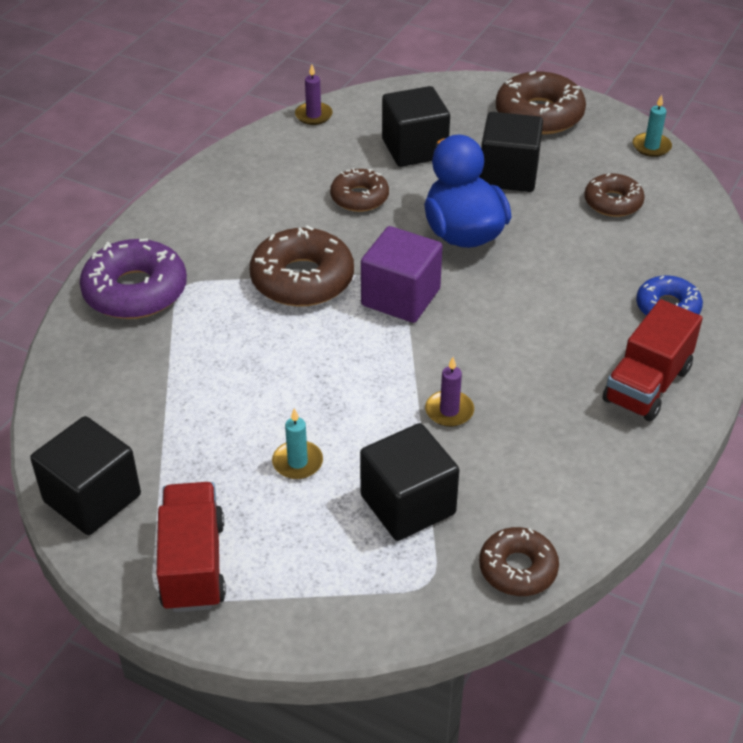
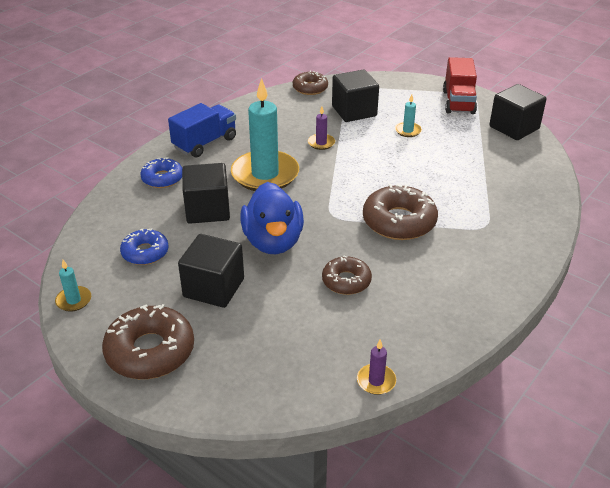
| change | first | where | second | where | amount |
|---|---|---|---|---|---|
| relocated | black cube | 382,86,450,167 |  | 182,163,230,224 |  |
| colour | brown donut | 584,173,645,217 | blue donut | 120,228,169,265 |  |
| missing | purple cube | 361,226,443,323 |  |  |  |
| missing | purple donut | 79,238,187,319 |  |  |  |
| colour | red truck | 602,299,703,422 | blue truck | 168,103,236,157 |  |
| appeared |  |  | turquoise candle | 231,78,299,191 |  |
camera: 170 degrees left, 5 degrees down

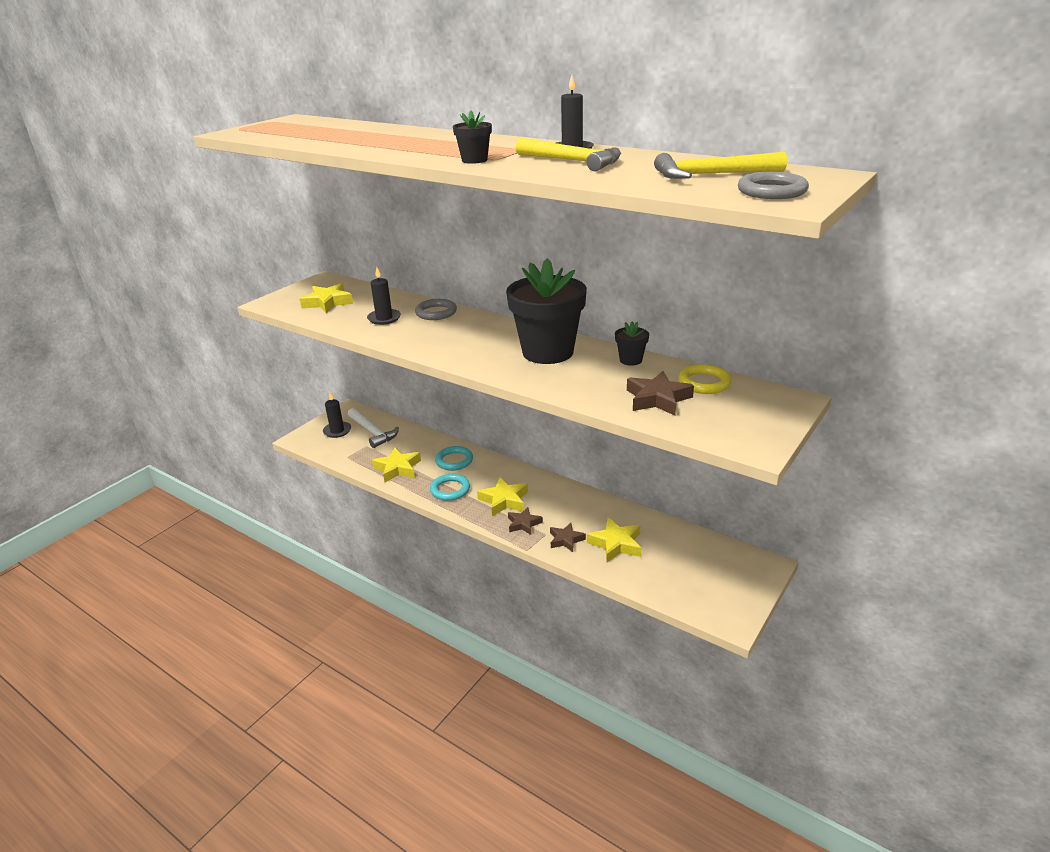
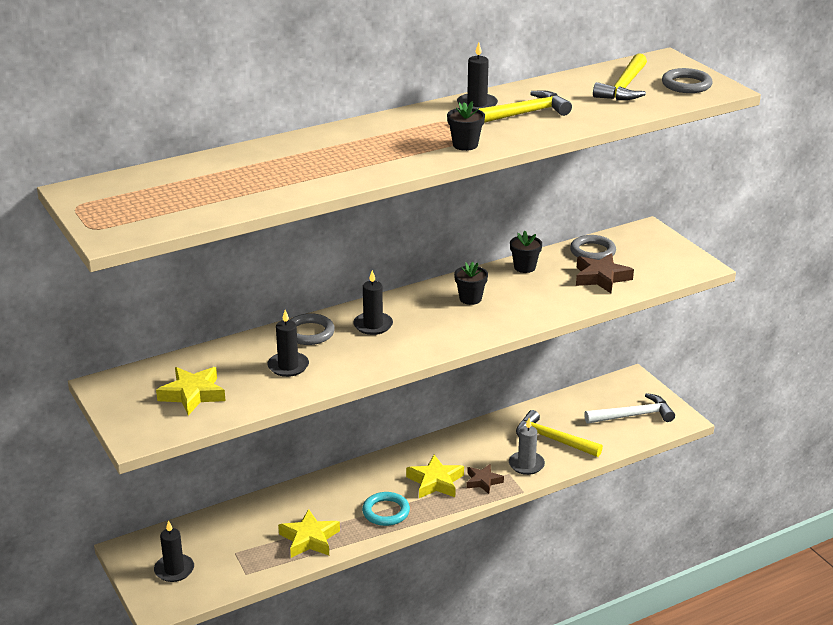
| change | first | where | second | where | amount |
|---|---|---|---|---|---|
| size | black flower pot | 506,258,587,364 |  | 454,262,488,305 | x0.42 |
| colour | yellow ring | 679,364,732,394 | grey ring | 570,235,616,260 |  |
| relocated | white hammer | 348,408,399,448 |  | 584,393,675,424 |  |
| missing | turquoise ring | 435,446,473,471 |  |  |  |
| exchanged | yellow star | 587,517,641,562 | yellow hammer | 516,410,603,457 |  |
| exchanged | brown star | 550,523,586,552 | grey candle | 509,418,545,475 |  |
| appeared |  |  | black candle | 353,270,393,335 |  |
camera: 65 degrees left, 0 degrees up

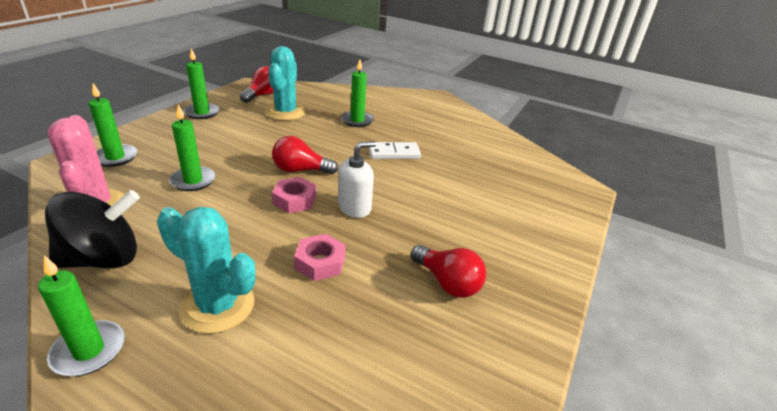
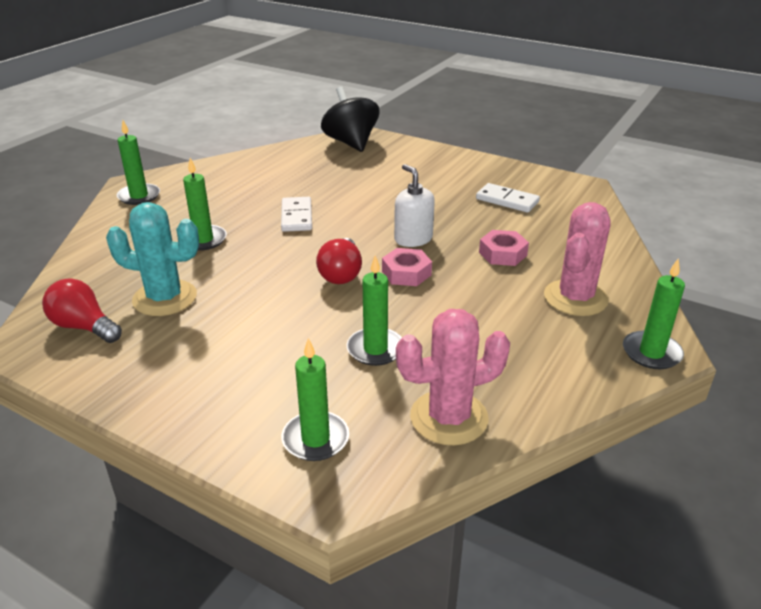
| change | first | where | second | where | amount |
|---|---|---|---|---|---|
| relocated | green candle | 183,48,220,119 |  | 117,120,160,205 |  |
| relocated | black spinning top | 45,190,140,268 |  | 321,87,379,152 |  |
| colour | turquoise cactus | 157,207,256,334 | pink cactus | 544,202,610,316 |  |
| exchanged | red light bulb | 411,245,486,298 | white domino | 476,183,540,213 |  |
camera: 85 degrees left, 0 degrees up

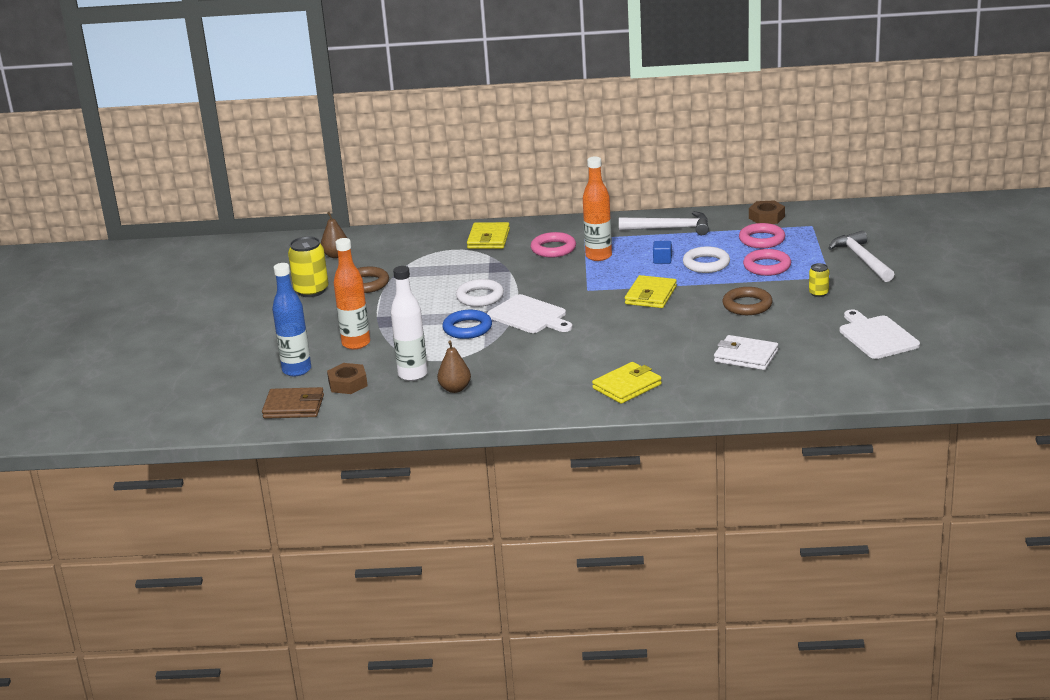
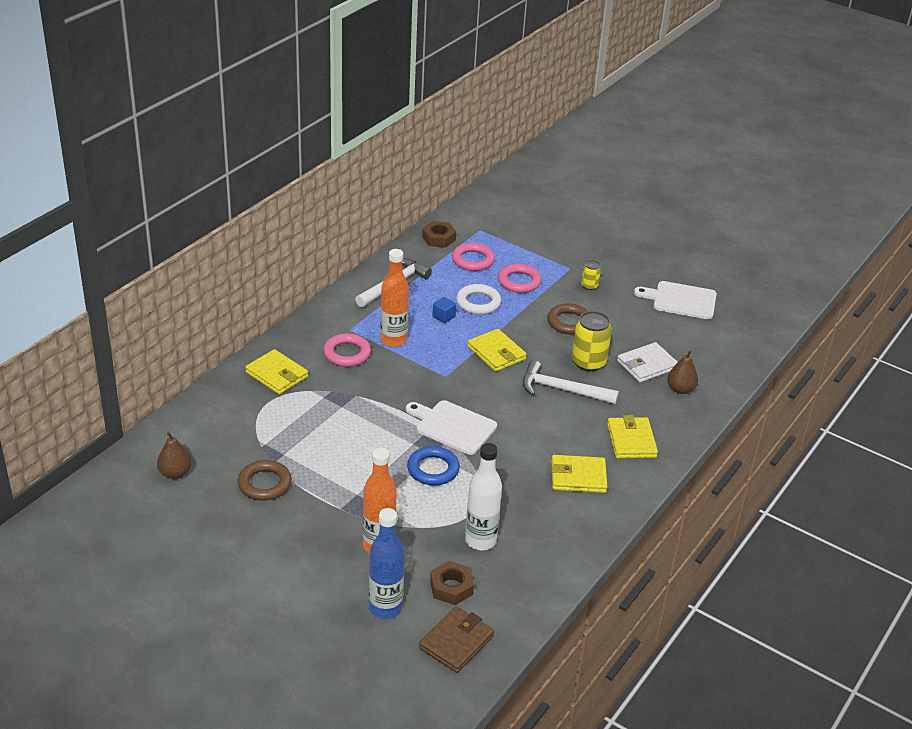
| change | first | where | second | where | amount |
|---|---|---|---|---|---|
| relocated | white hammer | 828,231,895,282 |  | 523,360,619,404 |  |
| relocated | yellow can | 288,236,328,297 |  | 572,311,612,372 |  |
| missing | white ring | 456,279,504,307 |  |  |  |
| spun | white cutting board | 487,294,573,333 |  | 406,400,497,455 | 135 degrees counterclockwise |
| relocated | brown pear | 437,341,471,393 |  | 667,350,698,394 |  |
| appeared |  |  | yellow wallet | 551,455,607,493 |  |
camera: 60 degrees left, 10 degrees up

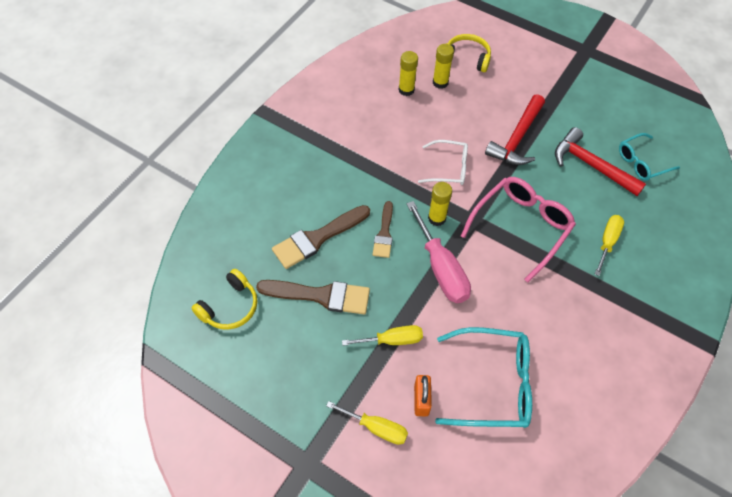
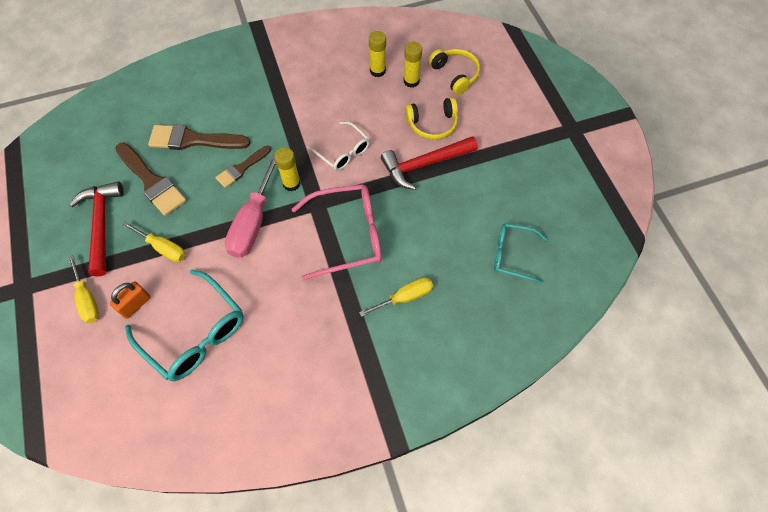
| change | first | where | second | where | amount |
|---|---|---|---|---|---|
| relocated | red hammer | 555,127,646,196 |  | 69,181,124,276 |  |
| relocated | yellow headphones | 192,269,257,330 |  | 405,97,458,140 |  |
camera: 40 degrees right, 5 degrees up

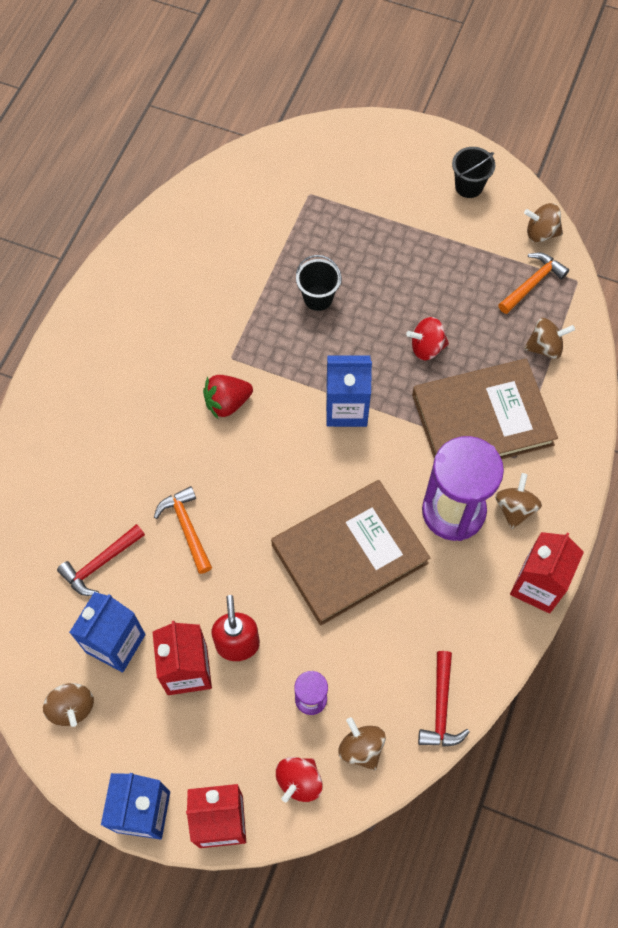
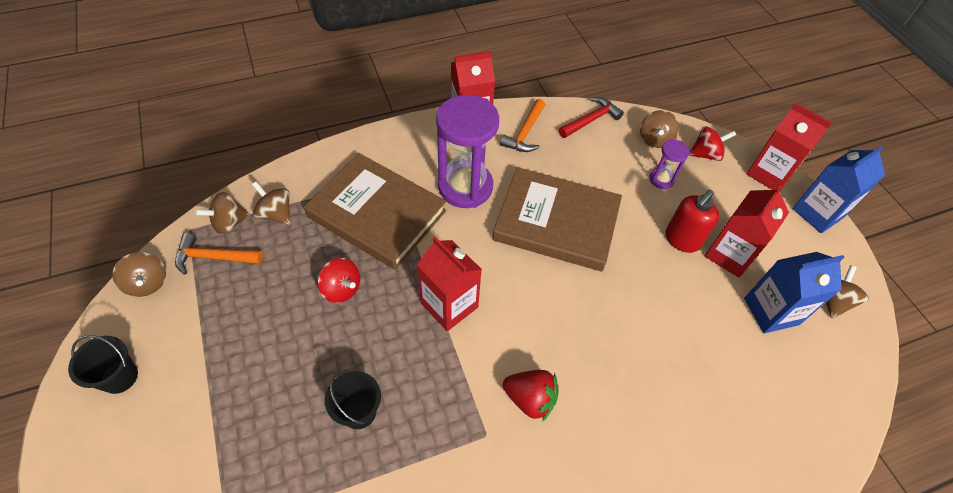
| change | first | where | second | where | amount |
|---|---|---|---|---|---|
| colour | blue carton | 326,355,372,427 | red carton | 417,237,482,331 |  |
| relocated | brown spinning top | 495,473,542,529 |  | 195,192,250,235 |  |
| relocated | orange hammer | 154,486,212,574 |  | 500,99,545,152 |  |
| missing | red hammer | 57,524,145,596 |  |  |  |
camera: 135 degrees left, 10 degrees down

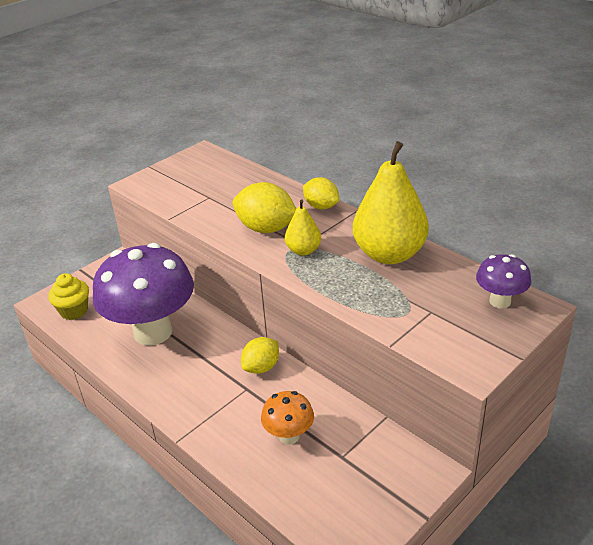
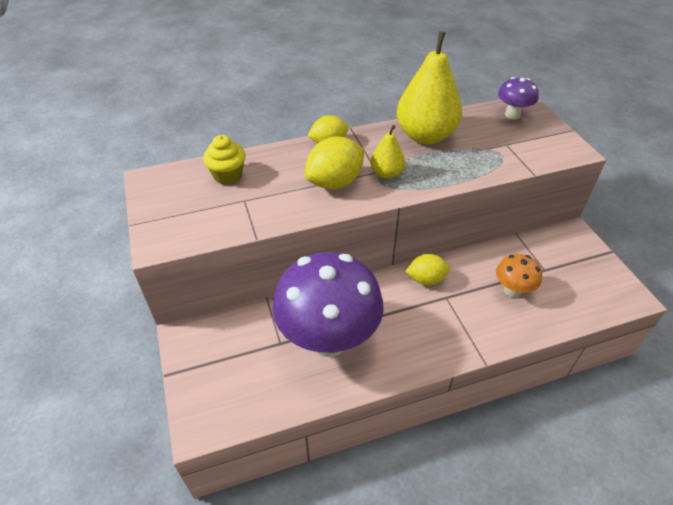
| change | first | where | second | where | amount |
|---|---|---|---|---|---|
| relocated | yellow cupcake | 48,273,89,320 |  | 203,135,246,185 |  |
| spun | yellow lemon | 241,337,279,374 |  | 405,254,450,285 | 75 degrees counterclockwise |
camera: 65 degrees left, 10 degrees up

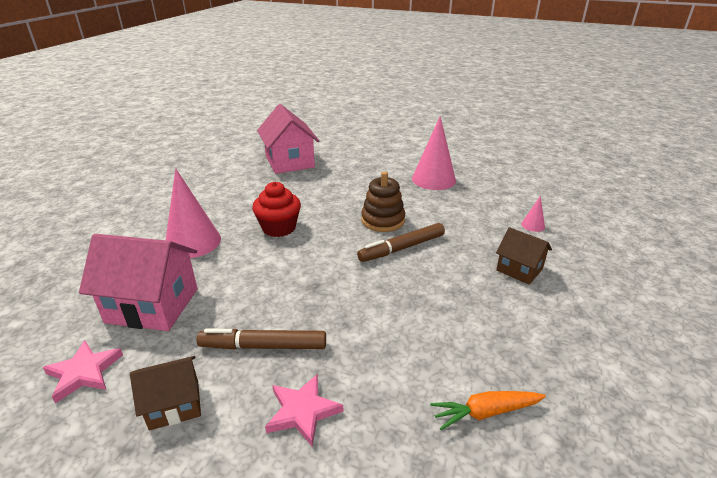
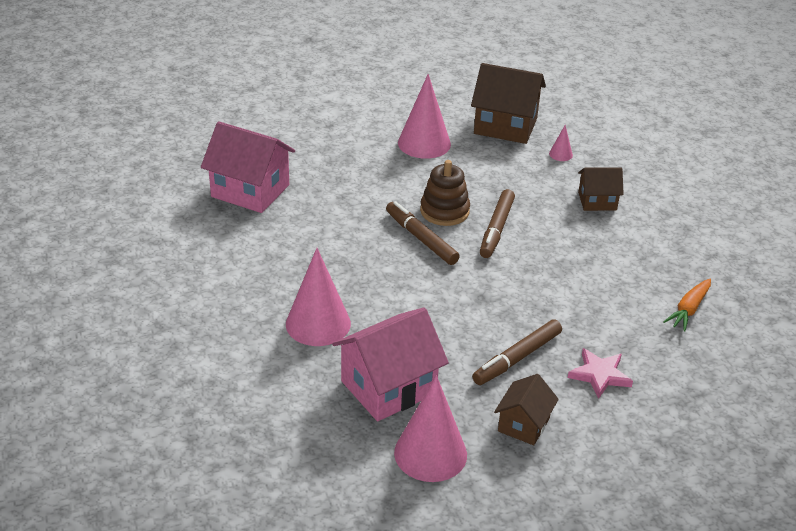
| change | first | where | second | where | amount |
|---|---|---|---|---|---|
| missing | red cupcake | 252,182,301,237 |  |  |  |
| exchanged | pink star | 43,340,123,403 | pink cone | 394,375,467,482 |  |
| appeared |  |  | brown house | 471,63,546,144 |  |
| appeared |  |  | brown marker | 386,201,460,265 |  |
camera: 45 degrees left, 5 degrees up

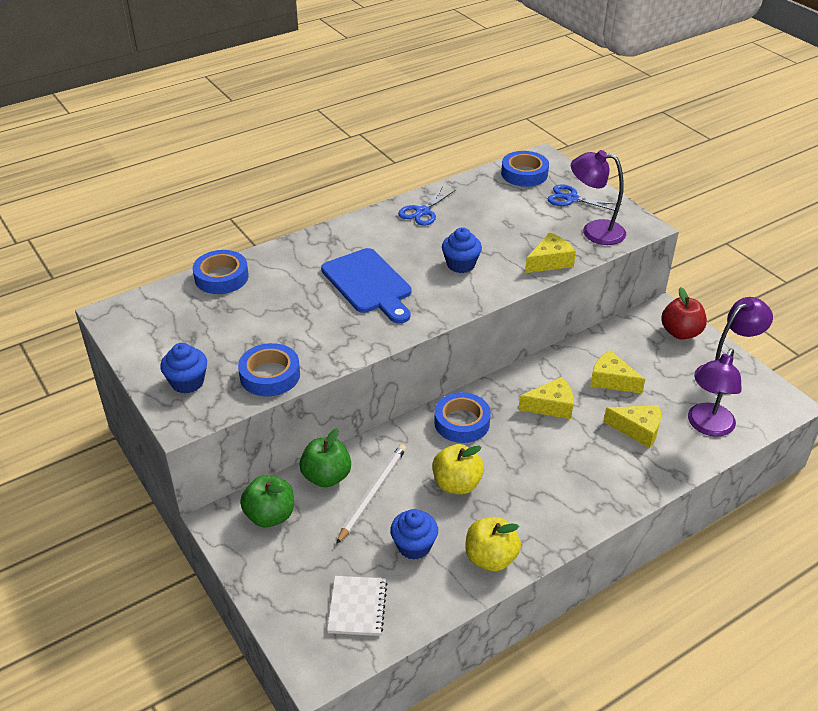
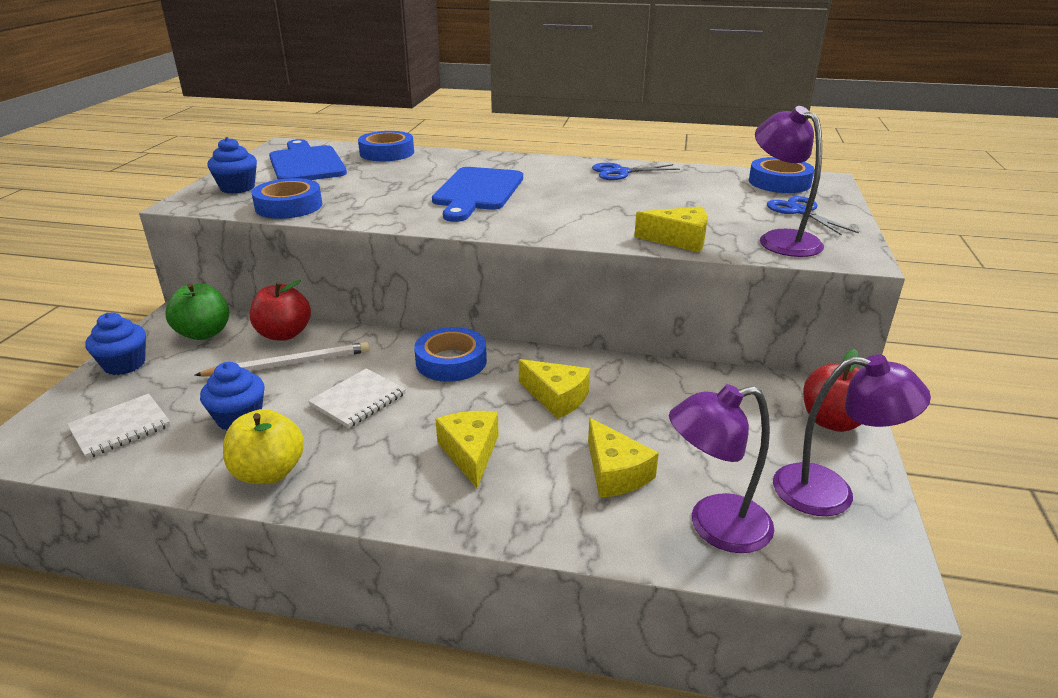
| change | first | where | second | where | amount |
|---|---|---|---|---|---|
| relocated | blue cupcake | 442,227,482,273 |  | 85,313,146,375 |  |
| relocated | yellow cheese | 590,350,645,394 |  | 435,411,499,488 |  |
| colour | green apple | 300,428,351,487 | red apple | 250,280,311,341 |  |
| exchanged | yellow apple | 433,444,484,494 | white notebook | 308,368,406,428 |  |
| appeared |  |  | blue cutting board | 269,139,347,180 |  |
camera: 45 degrees right, 10 degrees down

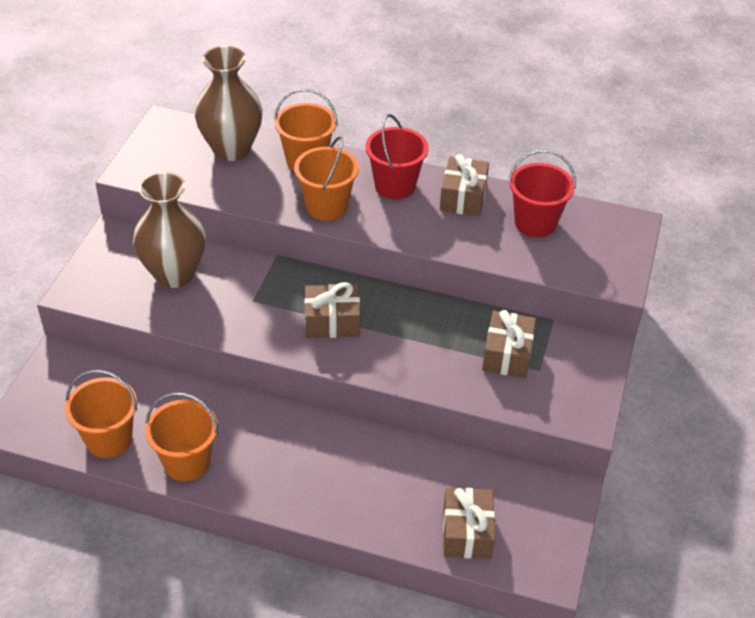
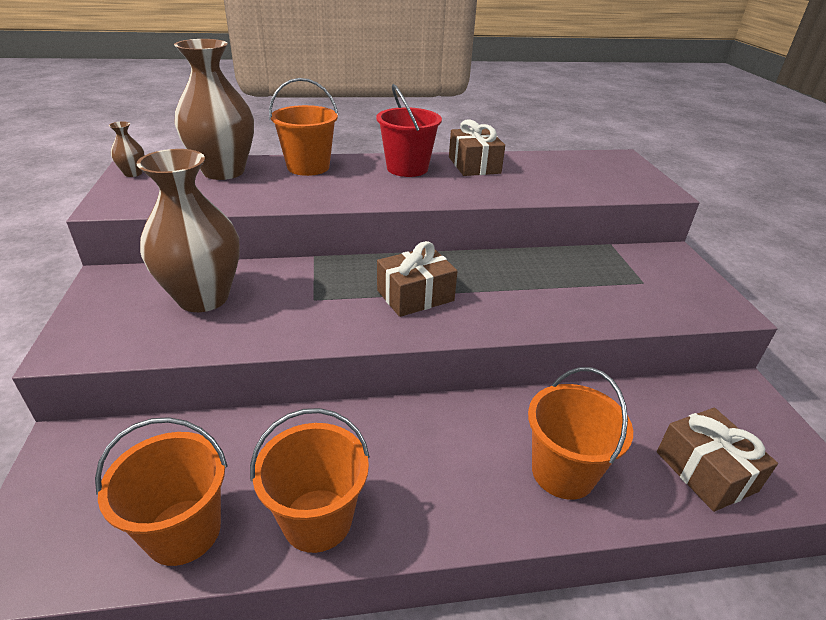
| change | first | where | second | where | amount |
|---|---|---|---|---|---|
| relocated | orange bucket | 294,136,359,221 |  | 528,367,633,500 |  |
| missing | red bucket | 508,150,576,237 |  |  |  |
| missing | brown gift | 482,310,536,378 |  |  |  |
| appeared |  |  | brown vase | 109,121,145,177 |  |
camera: 25 degrees left, 10 degrees down

